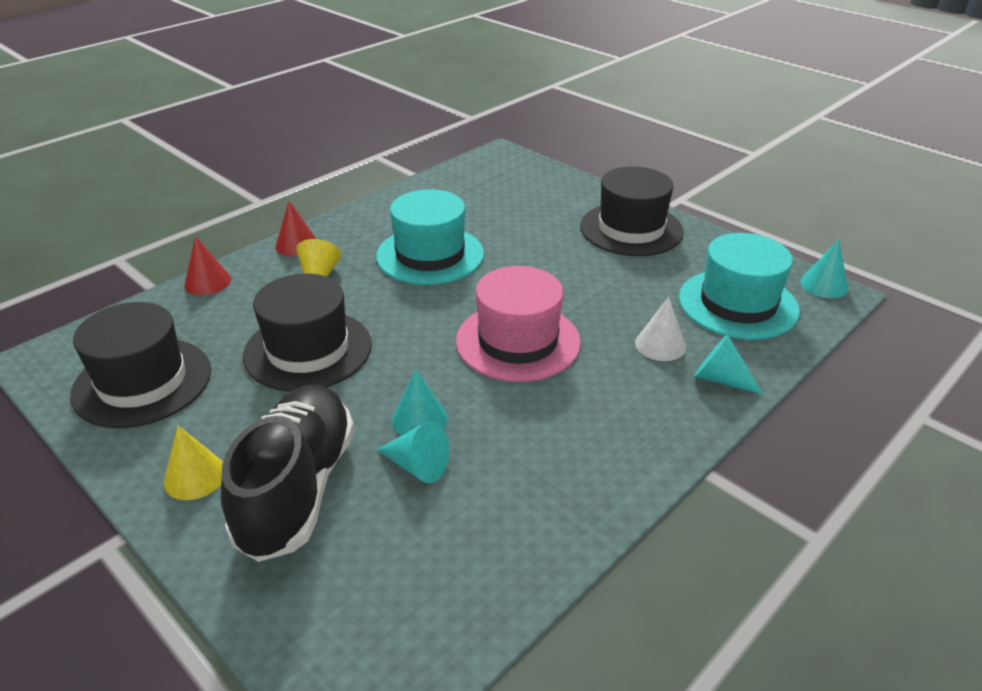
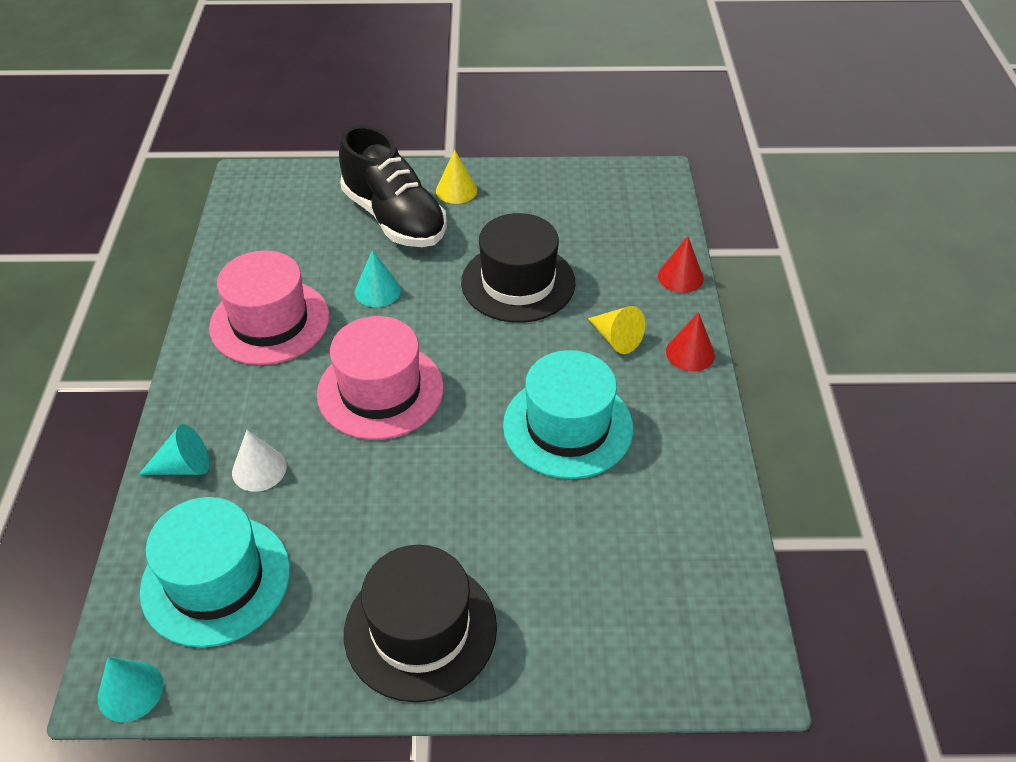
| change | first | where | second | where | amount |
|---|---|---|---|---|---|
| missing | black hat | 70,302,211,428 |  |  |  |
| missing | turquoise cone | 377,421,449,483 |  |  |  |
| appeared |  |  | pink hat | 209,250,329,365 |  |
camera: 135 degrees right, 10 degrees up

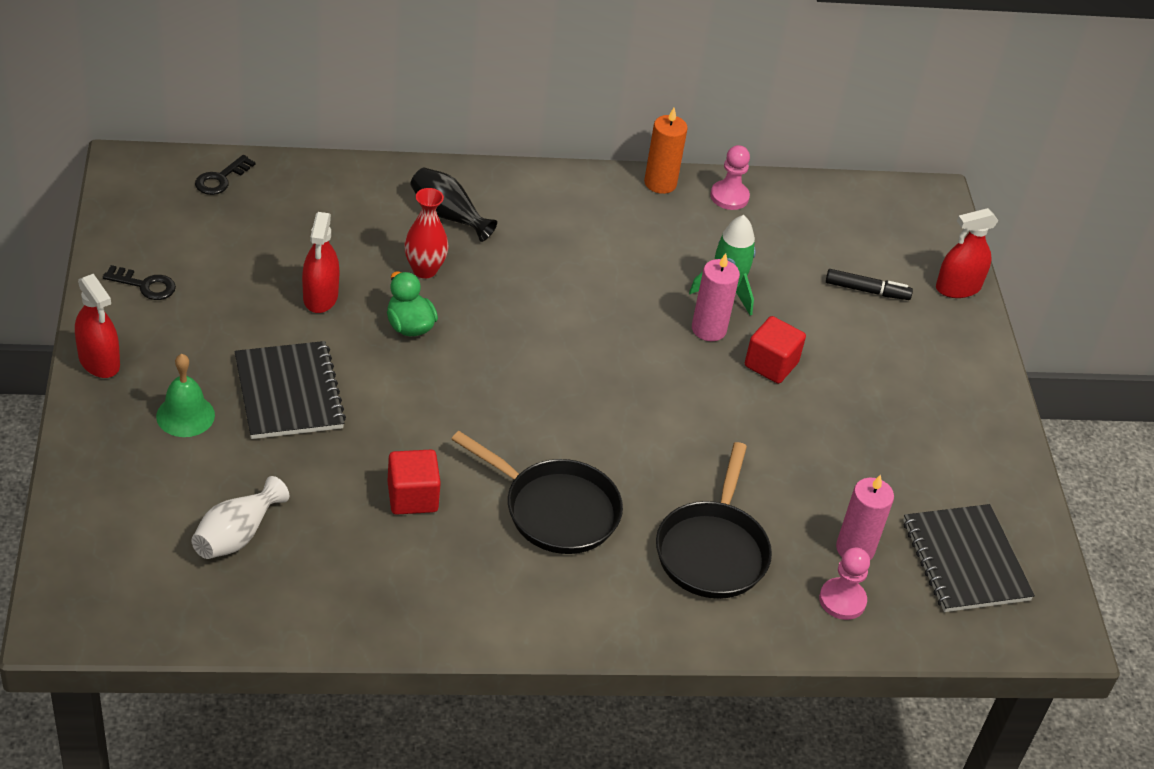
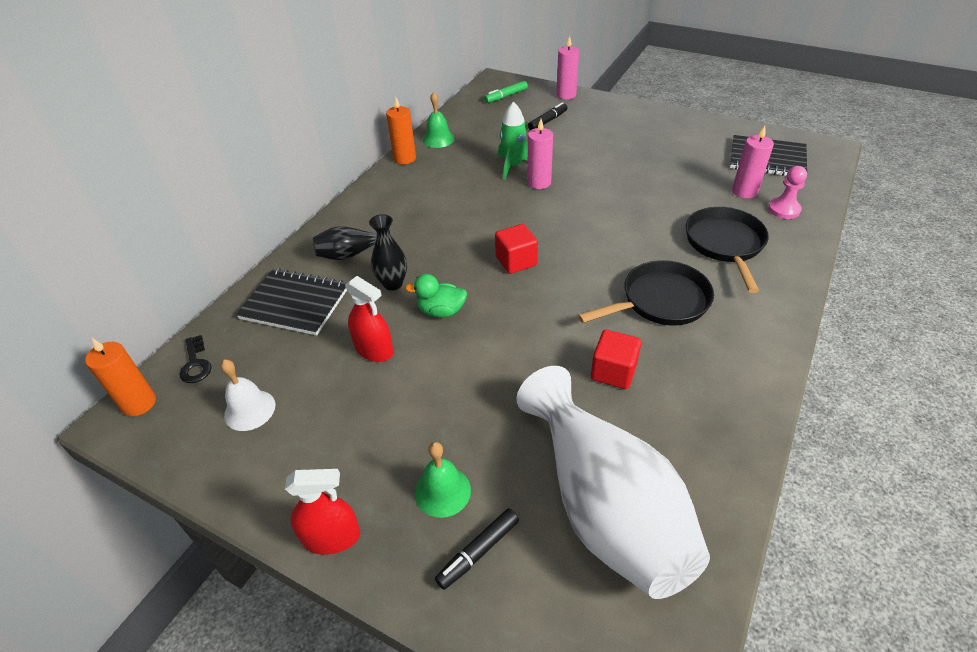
| change | first | where | second | where | amount |
|---|---|---|---|---|---|
| exchanged | pink pawn | 710,145,750,210 | green bell | 423,92,455,148 |  |
| colour | red vase | 404,188,448,279 | black vase | 369,214,407,291 |  |
| exchanged | red spray bottle | 936,208,998,298 | pink candle | 556,36,579,100 |  |
| missing | black key | 103,265,176,300 |  |  |  |
| relocated | red cube | 745,316,806,384 |  | 495,224,538,274 |  |
| relocated | black notebook | 234,341,346,439 |  | 236,268,347,335 |  |
| spun | black pan | 656,442,772,599 |  | 686,207,769,293 | 135 degrees counterclockwise |
| size | white vase | 192,476,289,559 |  | 517,366,710,599 | x2.26 |
| appeared |  |  | green marker | 484,81,528,103 |  |
| appeared |  |  | orange candle | 85,338,156,416 |  |
| appeared |  |  | white bell | 220,360,275,431 |  |
| appeared |  |  | black marker | 435,508,519,590 |  |
camera: 50 degrees left, 0 degrees up

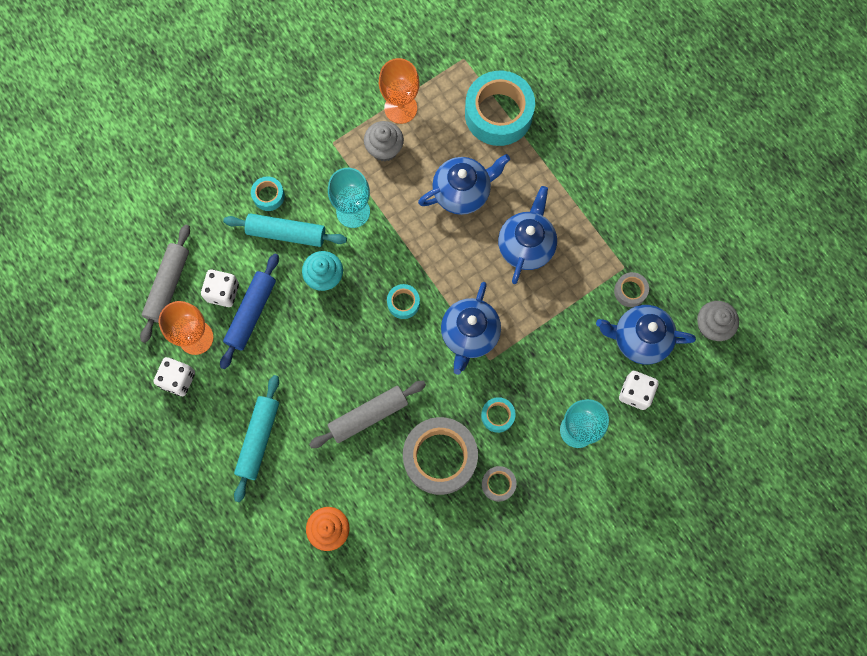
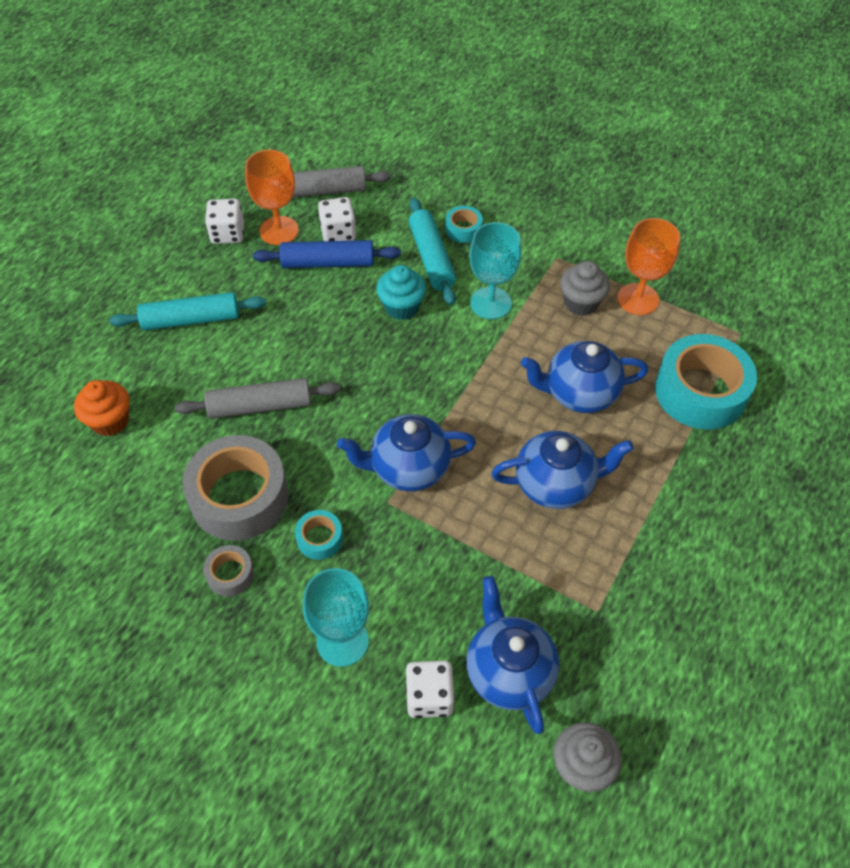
| change | first | where | second | where | amount |
|---|---|---|---|---|---|
| spun | blue teapot | 418,154,510,215 |  | 521,341,648,413 | 135 degrees clockwise |
| missing | grey tape | 614,272,649,307 |  |  |  |
| missing | turquoise tape | 387,284,420,319 |  |  |  |
| spun | grey rolling pin | 309,381,426,448 |  | 175,378,340,419 | 45 degrees counterclockwise |
camera: 65 degrees right, 20 degrees down

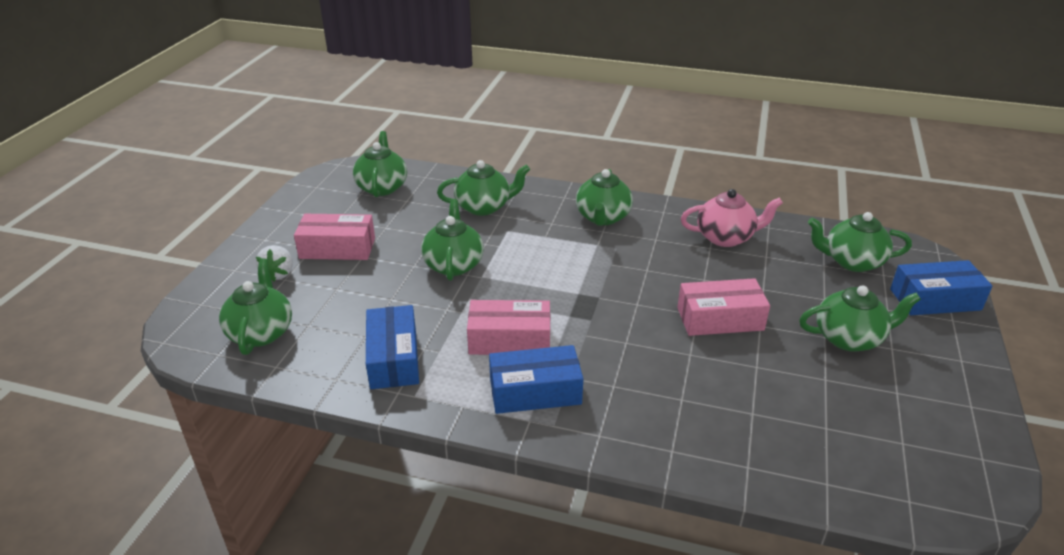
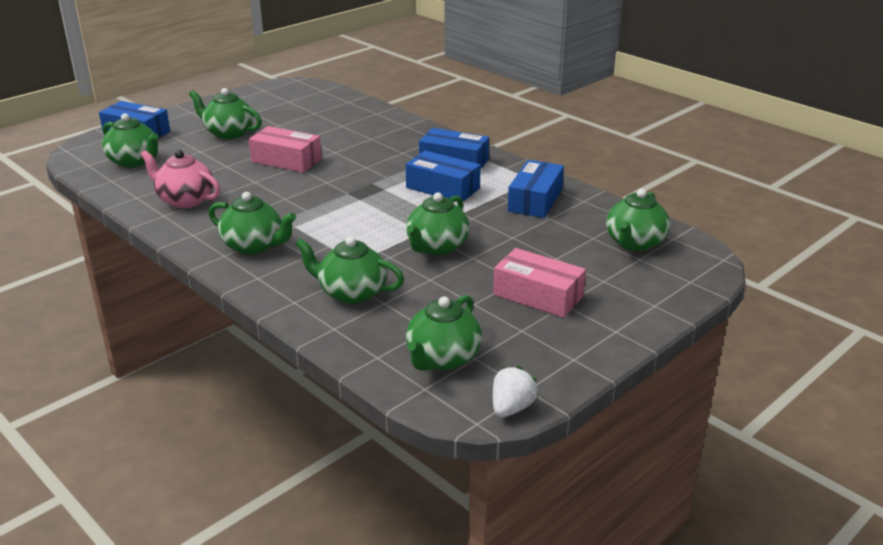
| change | first | where | second | where | amount |
|---|---|---|---|---|---|
| spun | green teapot | 576,169,633,226 |  | 209,192,296,255 | 75 degrees clockwise |
| relocated | white strawberry | 256,245,293,281 |  | 493,366,538,417 |  |
| colour | pink box | 467,300,550,355 | blue box | 406,151,481,202 |  |
camera: 150 degrees left, 5 degrees down

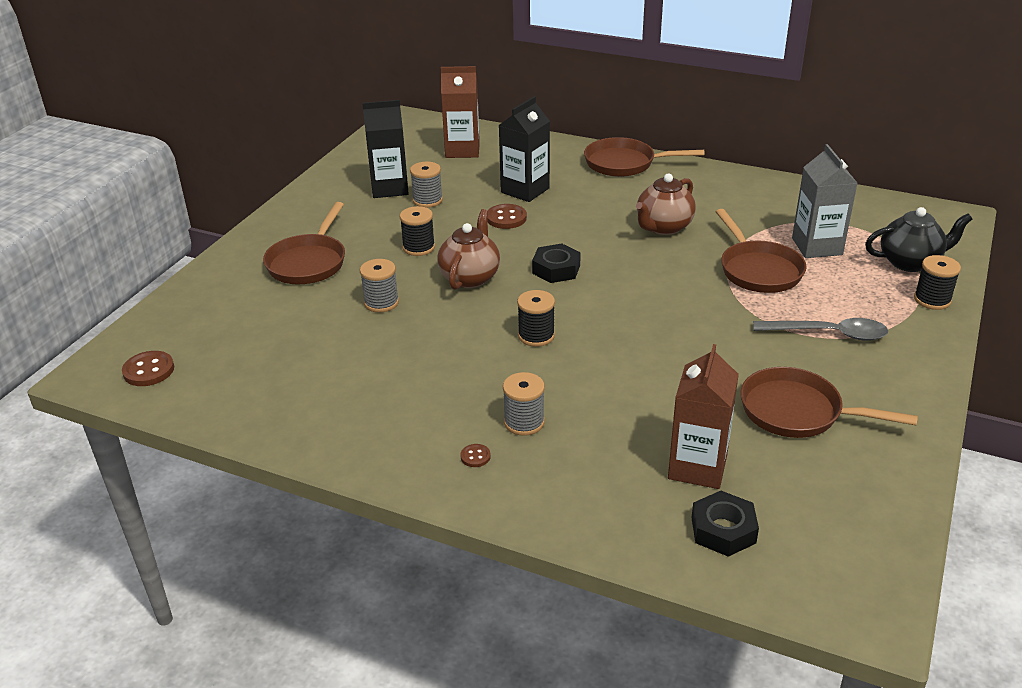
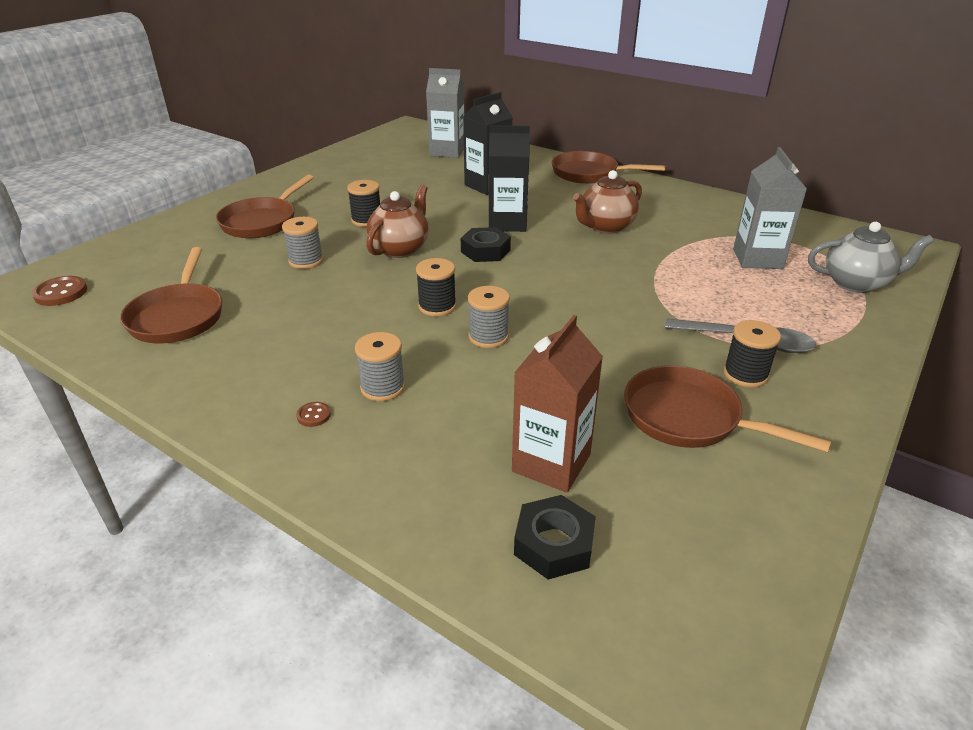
| change | first | where | second | where | amount |
|---|---|---|---|---|---|
| colour | brown carton | 441,66,480,158 | grey carton | 426,68,465,158 |  |
| relocated | black carton | 362,100,409,198 |  | 489,125,530,232 |  |
| relocated | grey spool | 410,162,443,208 |  | 468,286,510,348 |  |
| missing | brown button | 487,204,527,229 |  |  |  |
| colour | black teapot | 865,207,972,272 | grey teapot | 808,222,934,293 |  |
| relocated | brown pan | 716,209,807,293 |  | 120,247,222,343 |  |
| relocated | black spool | 914,255,961,310 |  | 723,320,781,388 |  |
camera: 10 degrees right, 0 degrees up

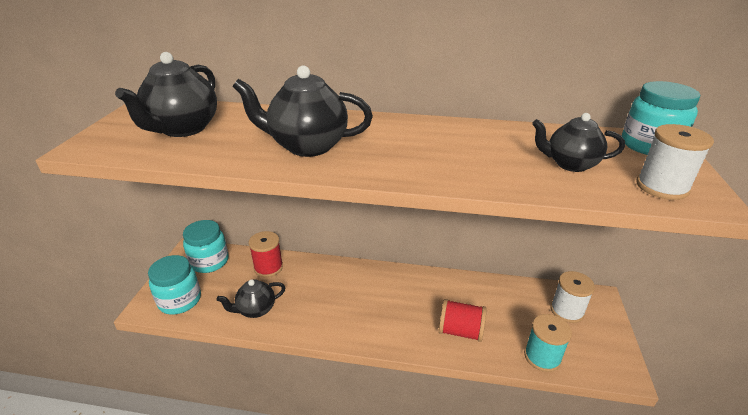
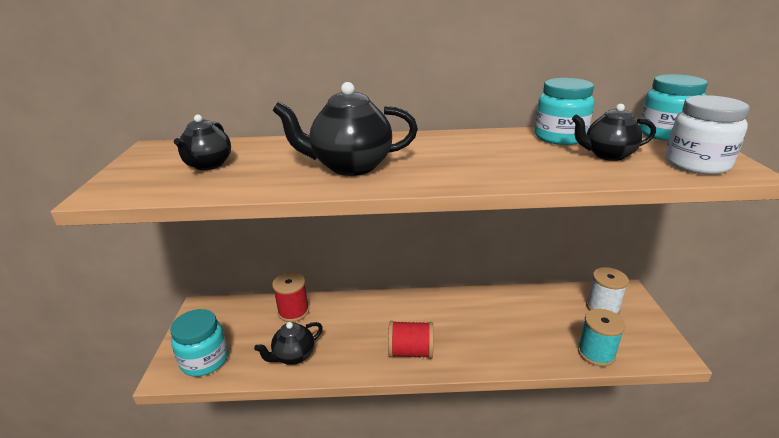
| change | first | where | second | where | amount |
|---|---|---|---|---|---|
| size | black teapot | 115,52,217,137 |  | 174,114,231,170 | x0.63 |
| exchanged | white spool | 636,124,714,200 | white jar | 666,95,749,174 |  |
| relocated | turquoise jar | 183,220,229,273 |  | 535,78,594,145 |  |
| relocated | red spool | 439,299,486,342 |  | 388,321,433,359 |  |
camera: 10 degrees left, 5 degrees down

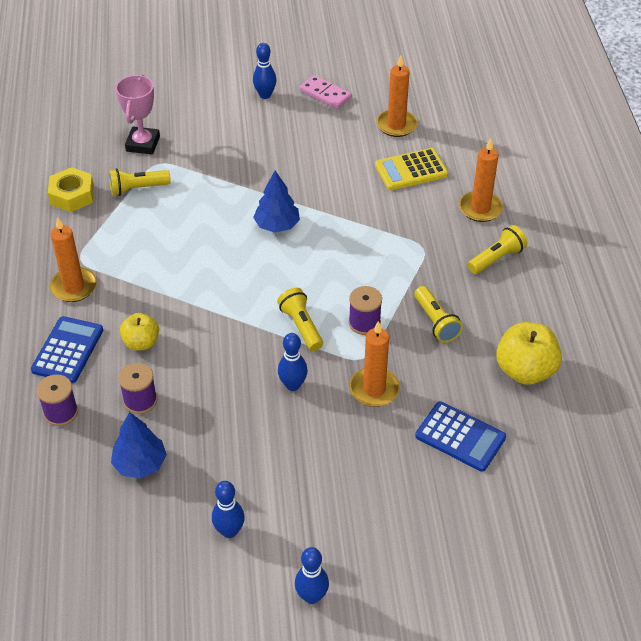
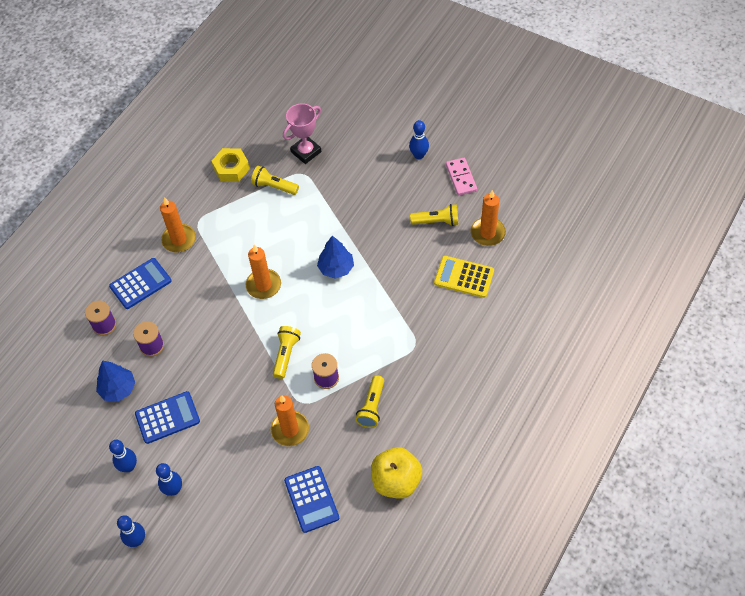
| change | first | where | second | where | amount |
|---|---|---|---|---|---|
| relocated | orange candle | 459,138,503,222 |  | 246,245,281,299 |  |
| relocated | yellow flashlight | 468,225,527,274 |  | 410,204,458,226 |  |
| missing | yellow apple | 120,313,159,350 |  |  |  |
| relocated | blue bowling pin | 278,333,308,391 |  | 156,463,182,496 |  |
| appeared |  |  | blue calculator | 135,391,200,444 |  |
camera: 40 degrees right, 10 degrees up

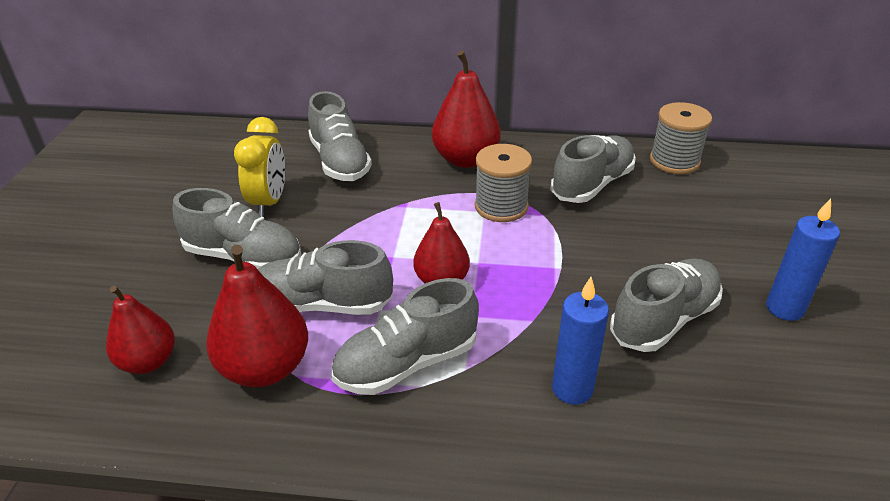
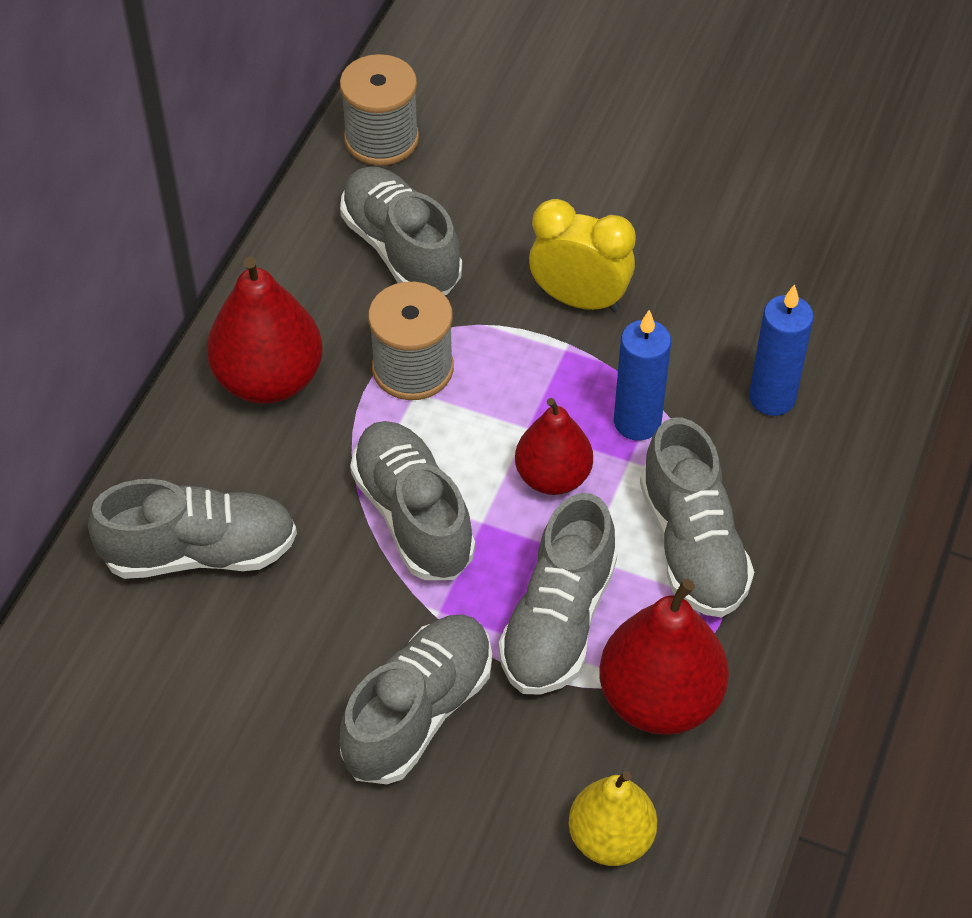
| change | first | where | second | where | amount |
|---|---|---|---|---|---|
| relocated | yellow clock | 234,117,285,217 |  | 529,199,636,312 |  |
| relocated | blue candle | 766,198,840,321 |  | 614,310,671,441 |  |
| relocated | grey shoe | 610,258,723,352 |  | 350,421,475,580 |  |
| colour | red pear | 106,285,175,374 | yellow pear | 569,771,657,866 |  |
camera: 75 degrees left, 15 degrees up

